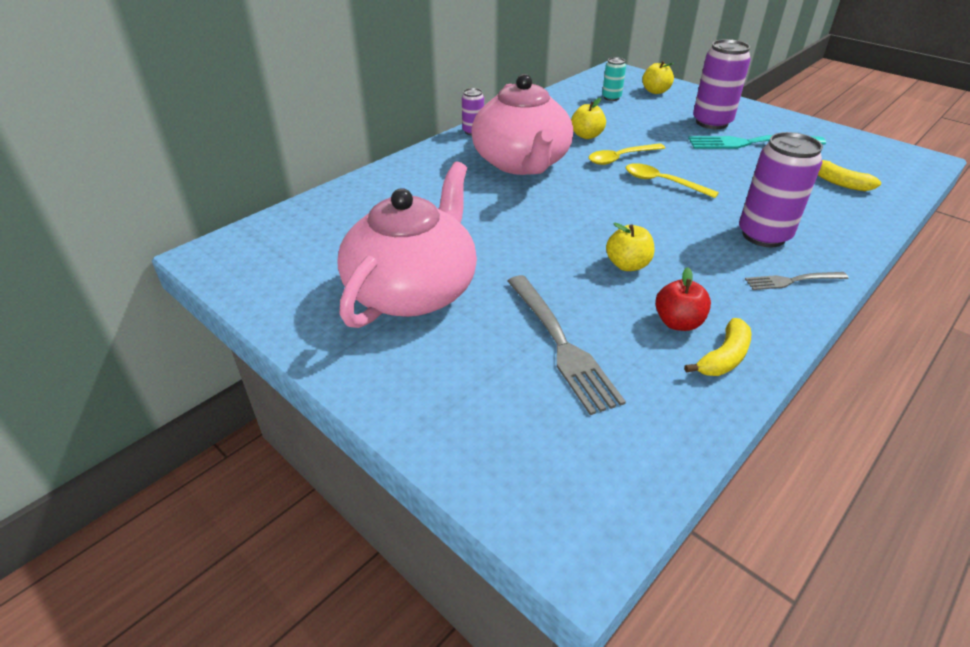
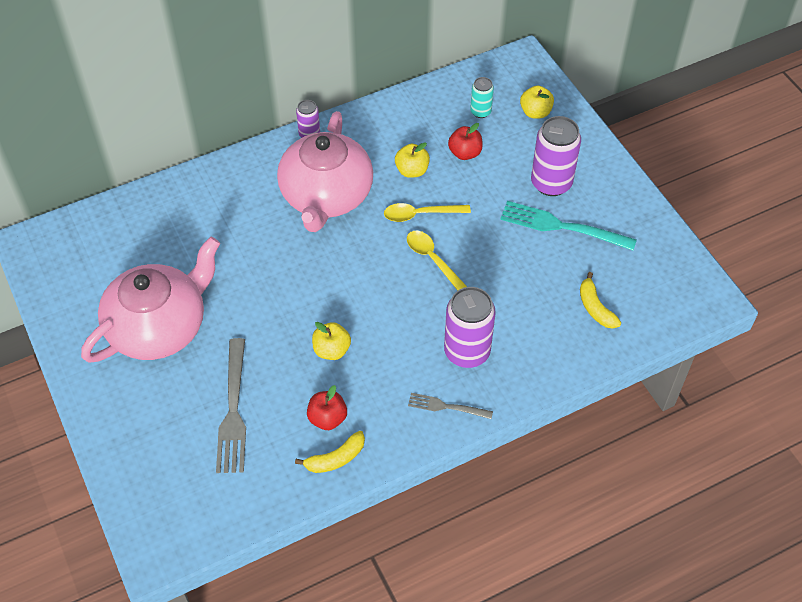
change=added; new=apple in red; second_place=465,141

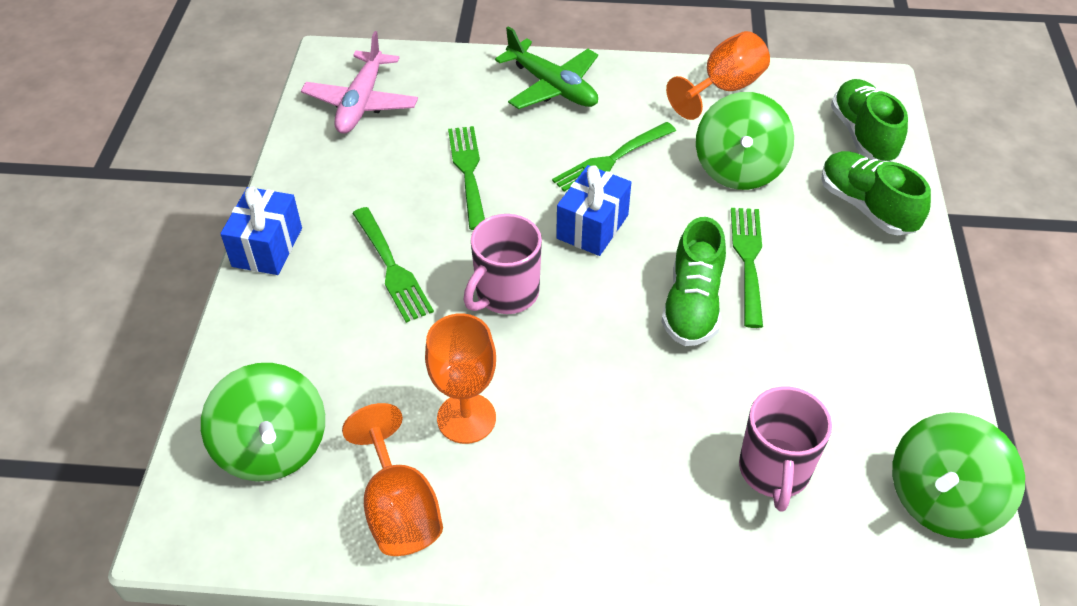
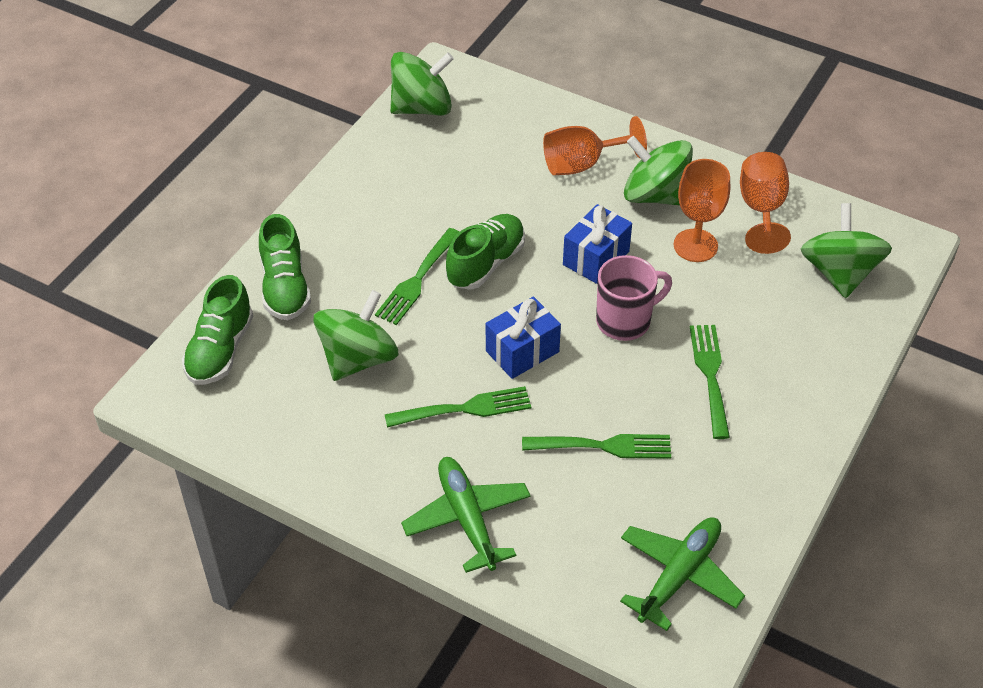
change=turned; old=fork in green; first_place=466,178; second_place=596,446; degrees=-105
change=moved; old=goblet in orange; first_place=718,75; second_place=595,145
change=moved; old=gift in blue; first_place=261,230; second_place=597,244
change=recoloured; old=plane in pink; new=plane in green; first_place=359,82; second_place=682,574
change=added; new=spinning top in green; second_place=658,171
change=removed; old=mug in pink; first_place=785,449

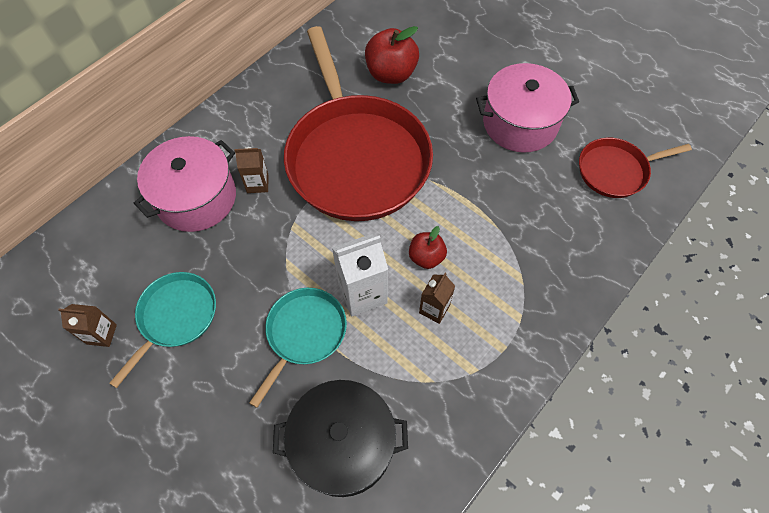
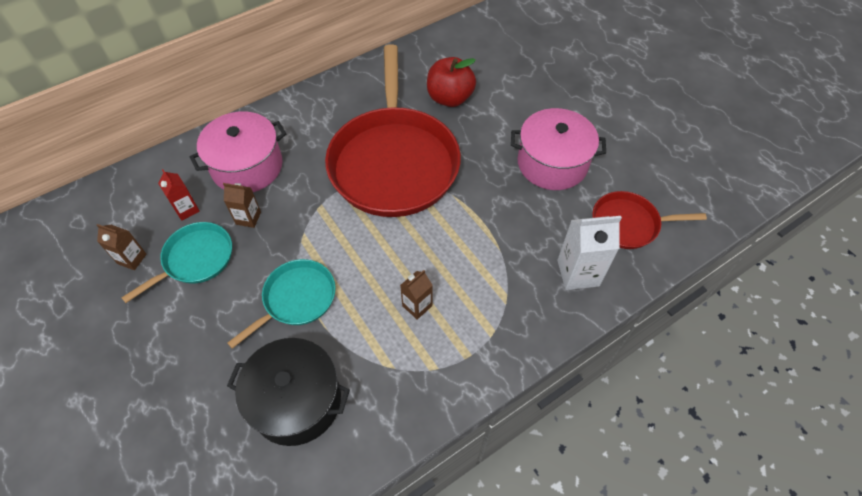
change=added; new=carton in red; second_place=179,195
change=moved; old=carton in brown; first_place=251,170; second_place=242,205
change=moved; old=carton in white; first_place=360,275; second_place=589,253
change=removed; old=apple in red; first_place=428,247

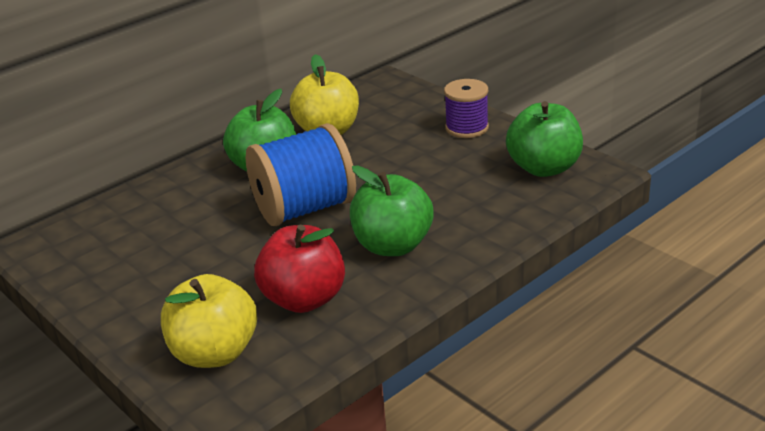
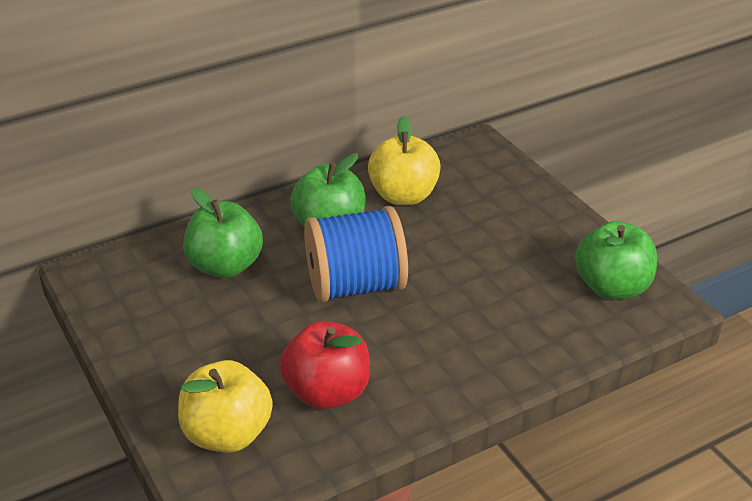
change=moved; old=apple in green; first_place=392,210; second_place=223,233
change=removed; old=spool in purple; first_place=466,108

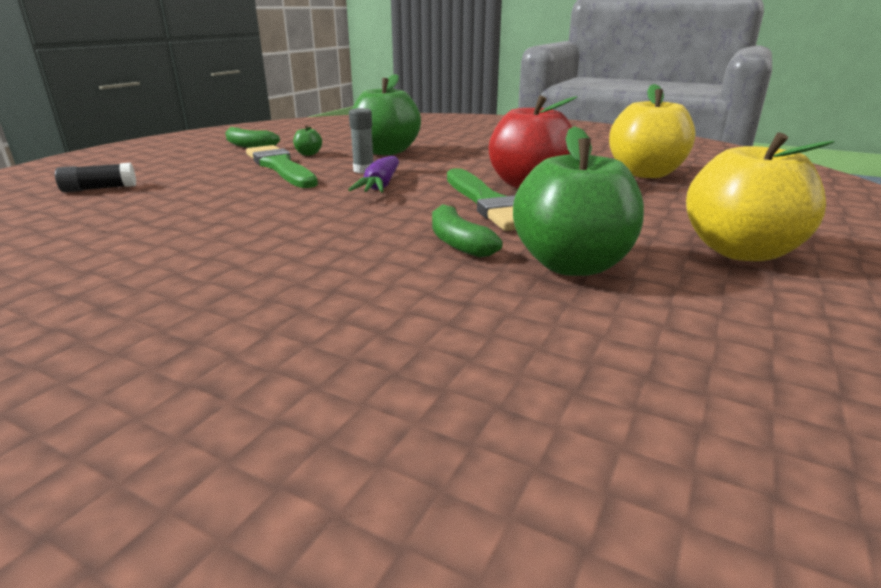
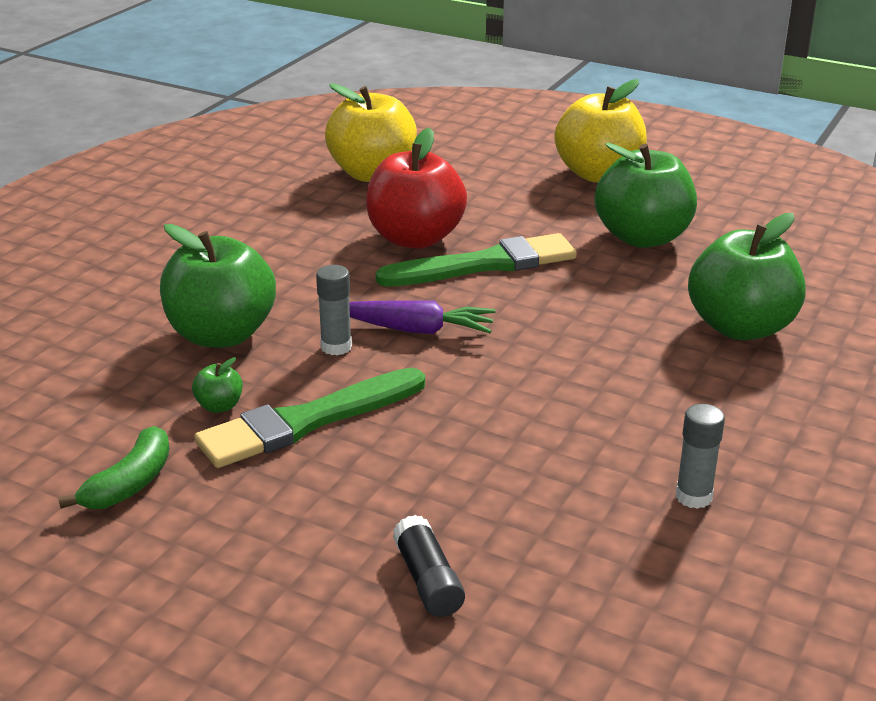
change=added; new=glue stick in grey; second_place=700,456
change=added; new=apple in green; second_place=747,276
change=removed; old=banana in green; first_place=467,230

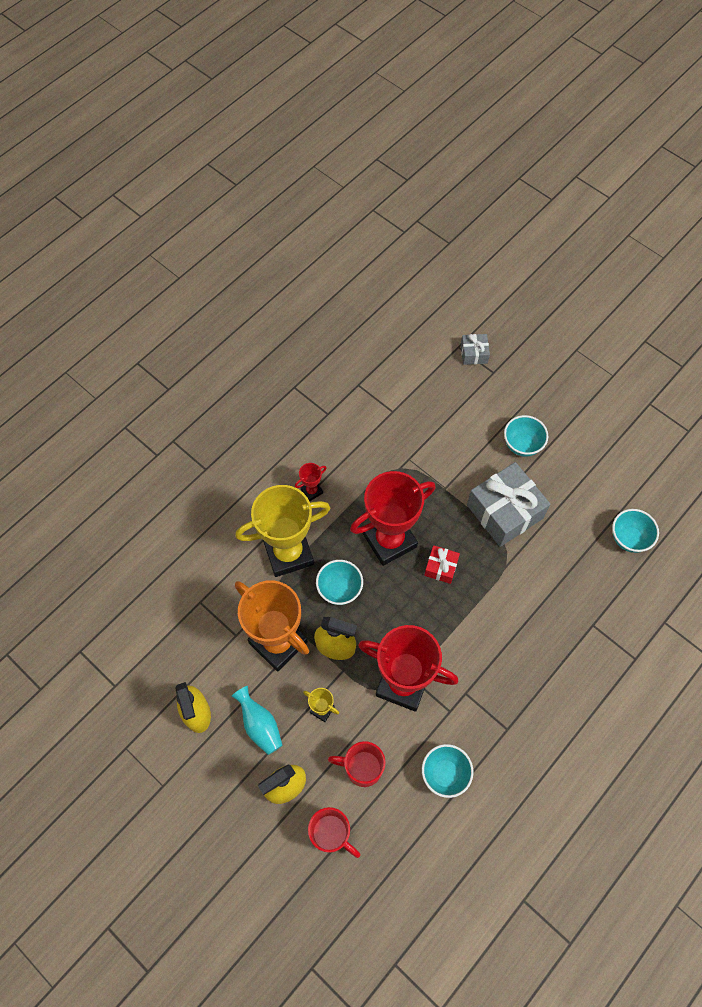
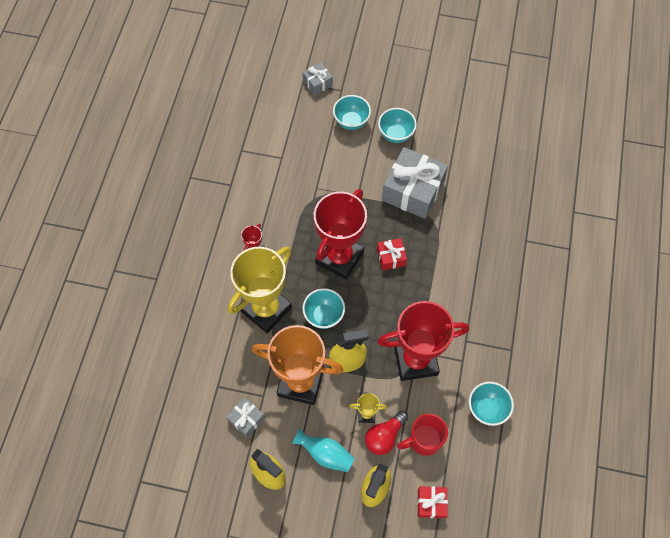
change=added; new=gift in grey; second_place=245,417
change=moved; old=bowl in turquoise; first_place=635,531; second_place=352,112
change=added; new=light bulb in red; second_place=386,433
change=replaced; old=mug in red; new=gift in red; first_place=334,832; second_place=432,502

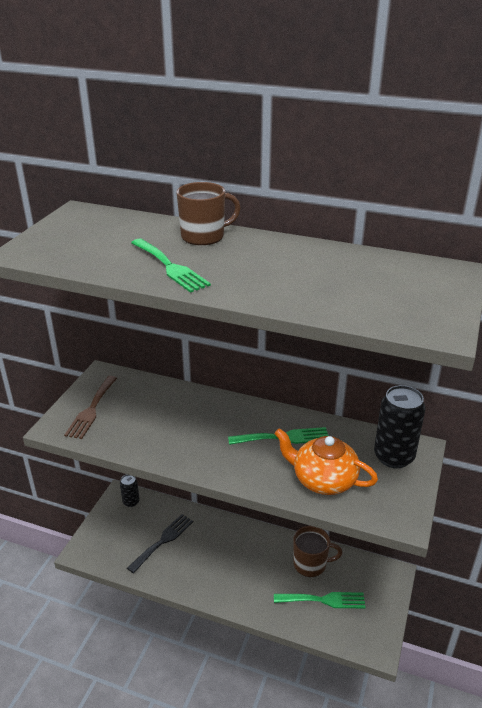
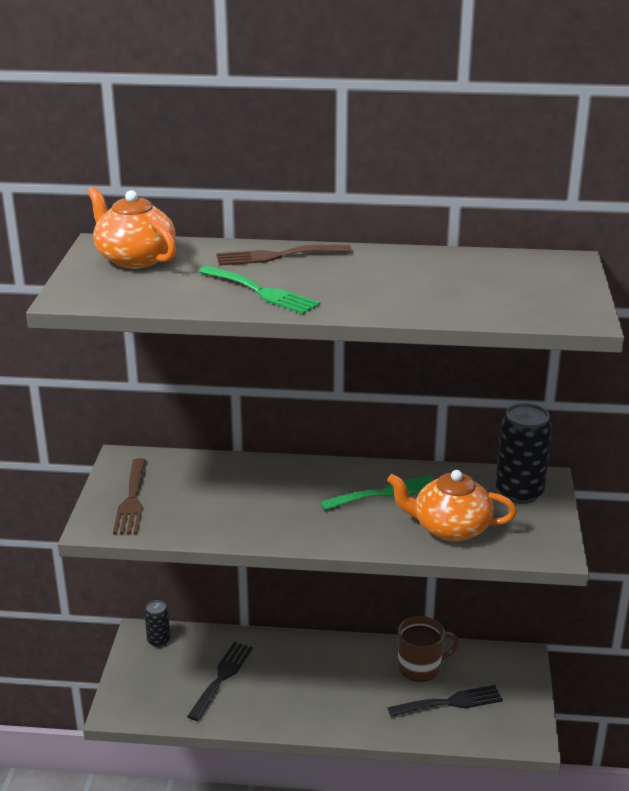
change=added; new=teapot in orange; second_place=132,228
change=replaced; old=mug in brown; new=fork in brown; first_place=209,213; second_place=284,255
change=recoloured; old=fork in green; new=fork in black; first_place=320,600; second_place=445,701

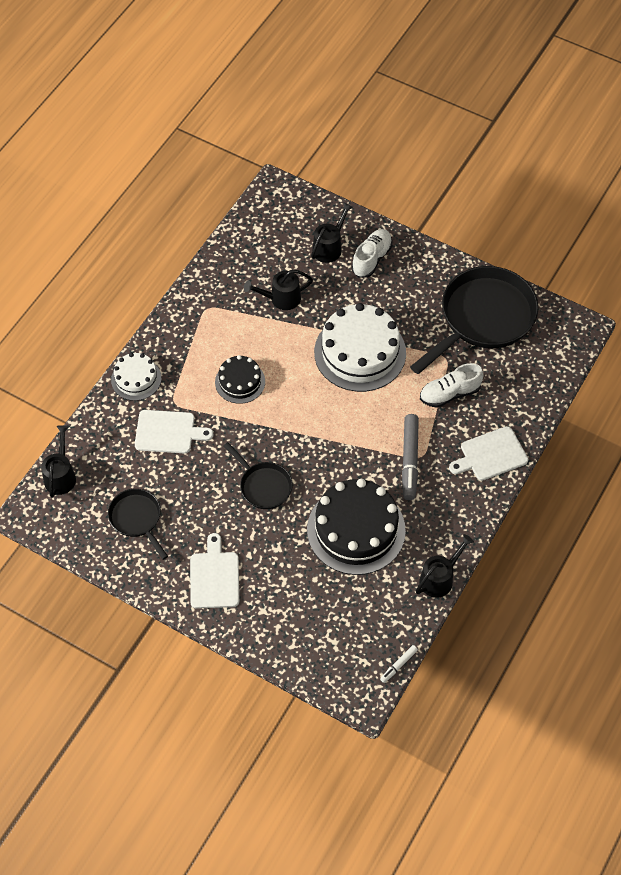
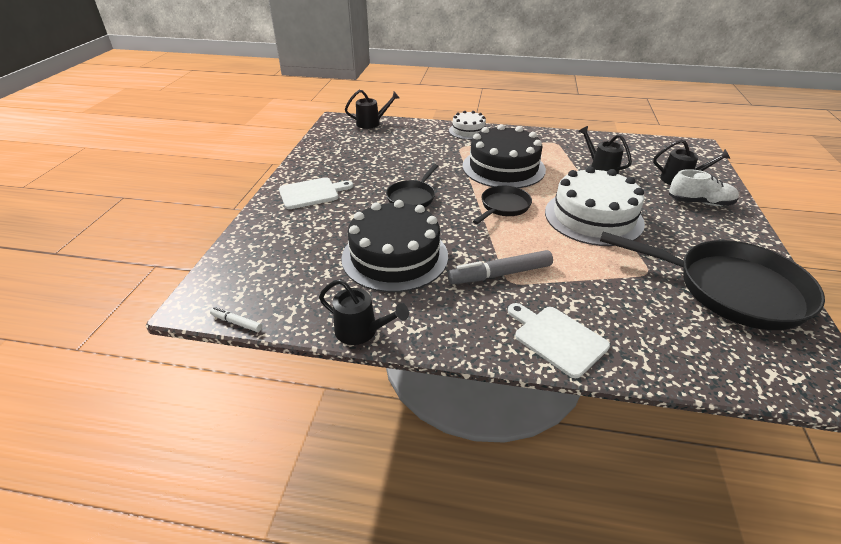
change=resized; old=cake in black; first_place=240,379; second_place=504,156; factor=1.85
change=moved; old=pan in black; first_place=138,524; second_place=502,205
change=removed; old=cutting board in white; first_place=174,431
change=removed; old=shoe in white; first_place=451,385

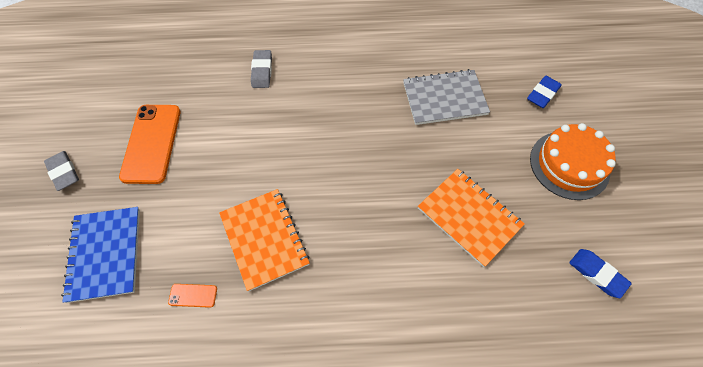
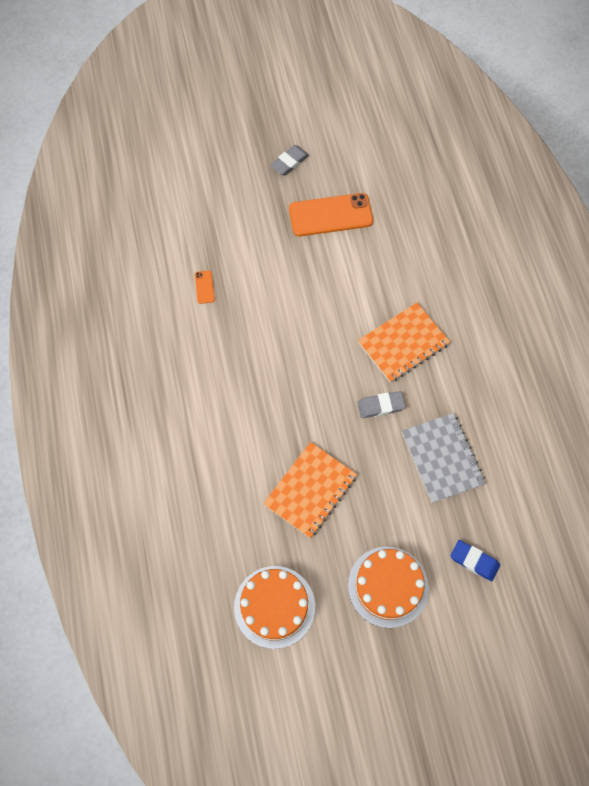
change=replaced; old=eraser in blue; new=cake in orange; first_place=600,273; second_place=274,607
change=moved; old=eraser in grey; first_place=261,69; second_place=381,404
change=moved; old=notebook in orange; first_place=264,240; second_place=404,343
change=removed; old=notebook in blue; first_place=100,255

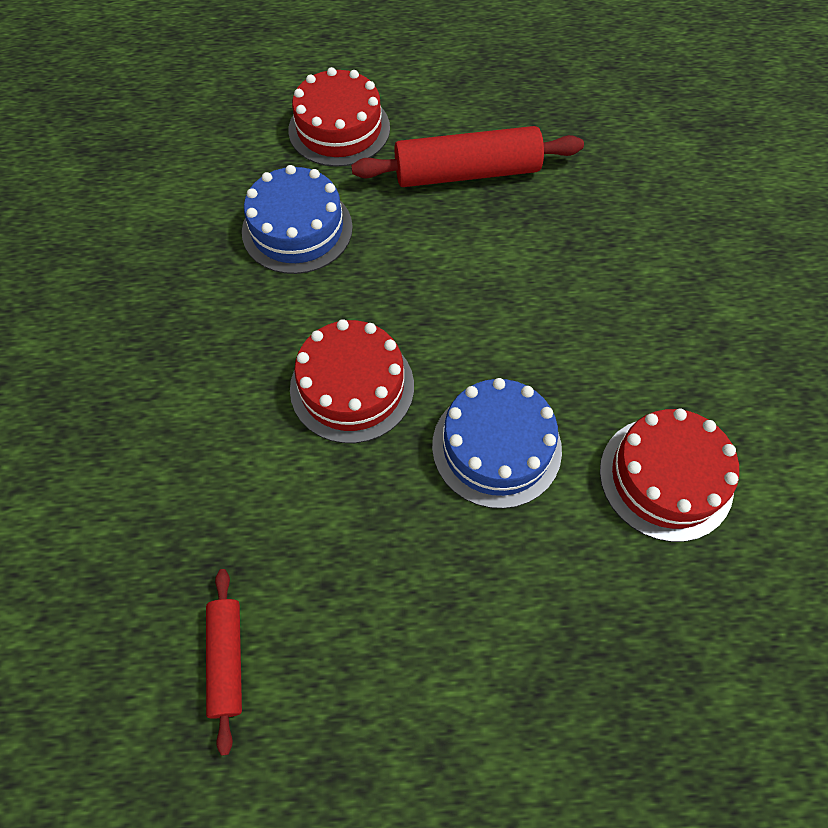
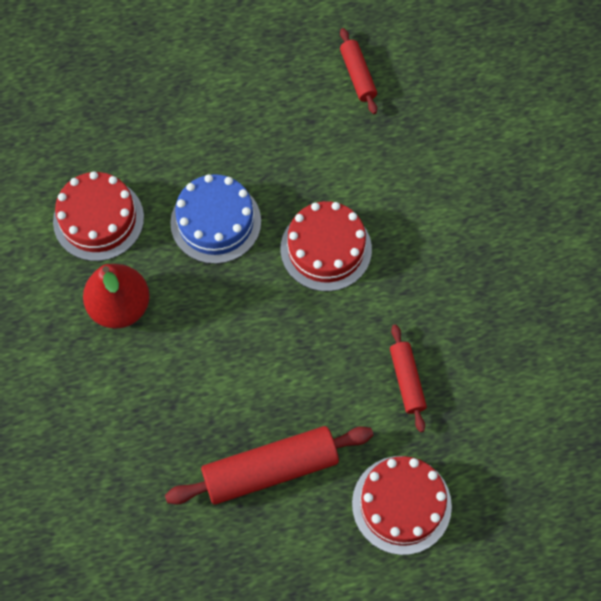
change=added; new=pear in red; second_place=116,296
change=replaced; old=cake in blue; new=rolling pin in red; first_place=297,219; second_place=408,378

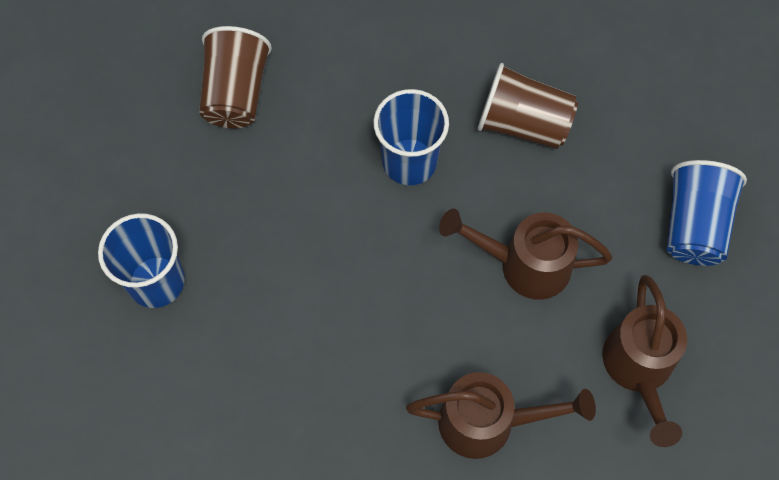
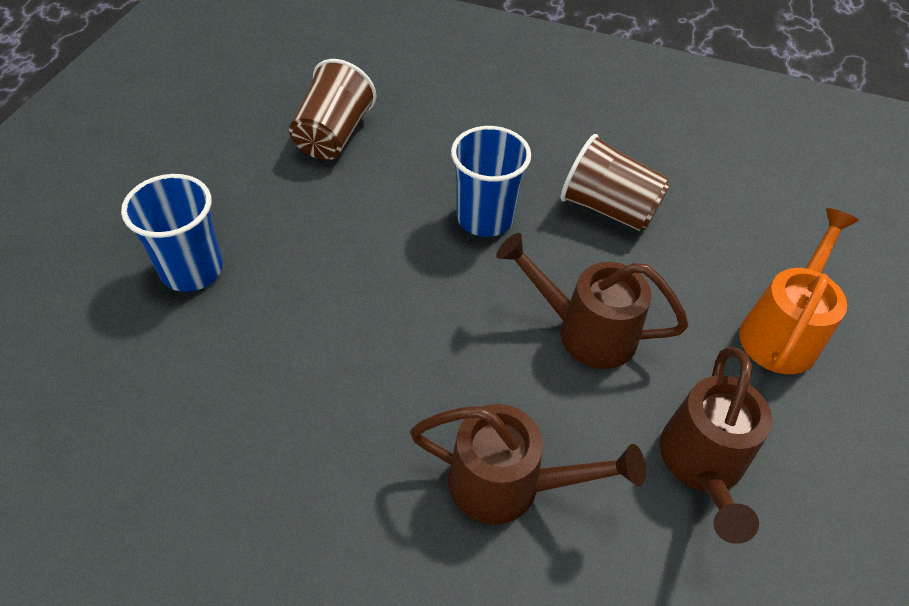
change=replaced; old=cup in blue; new=watering can in orange; first_place=707,213; second_place=799,291

